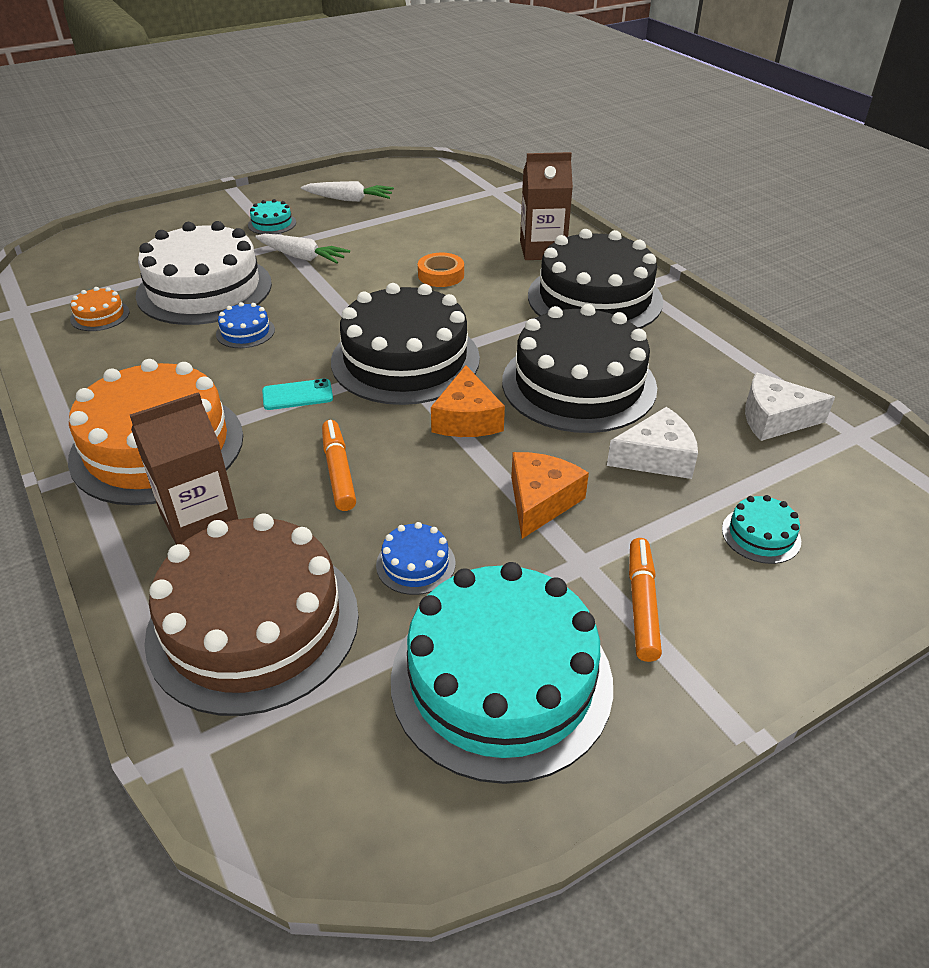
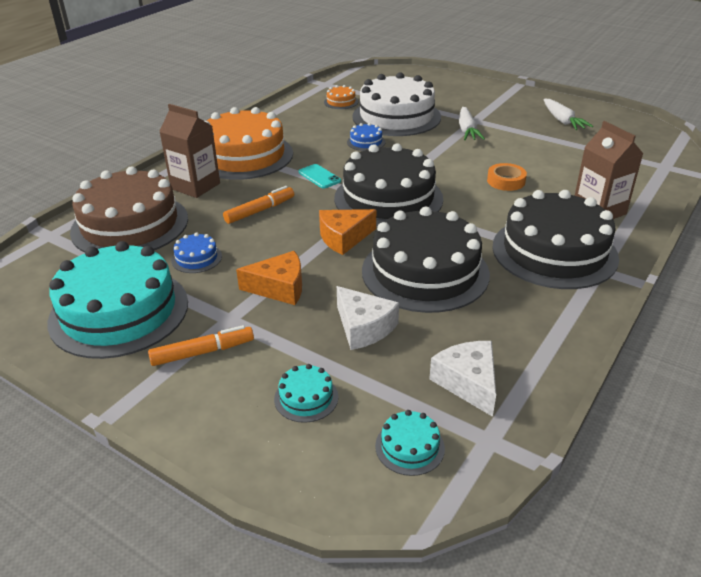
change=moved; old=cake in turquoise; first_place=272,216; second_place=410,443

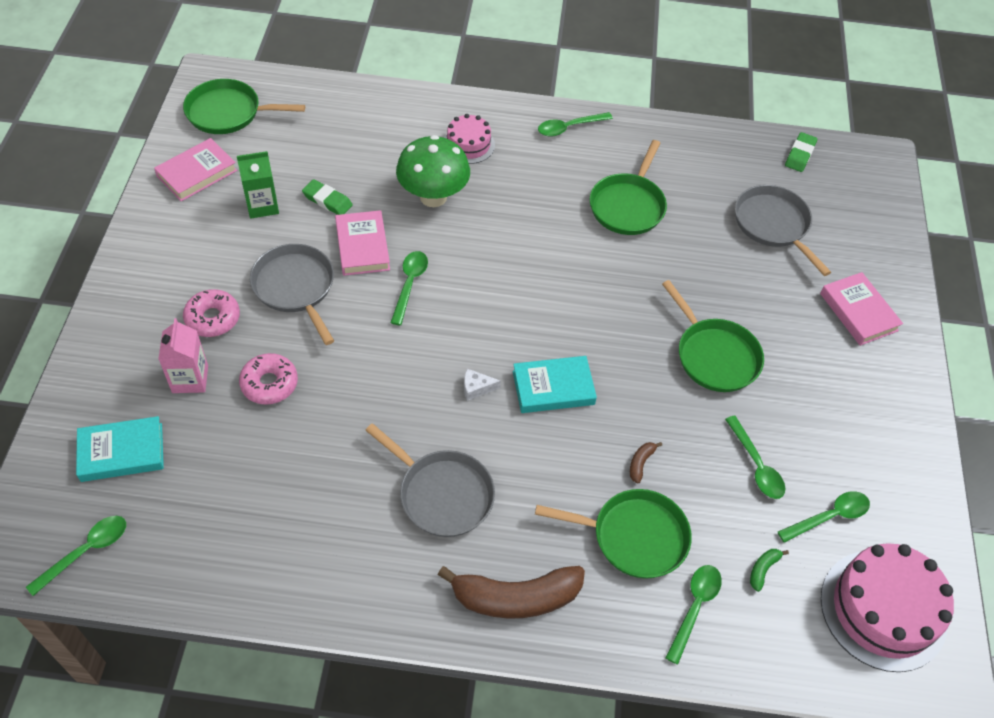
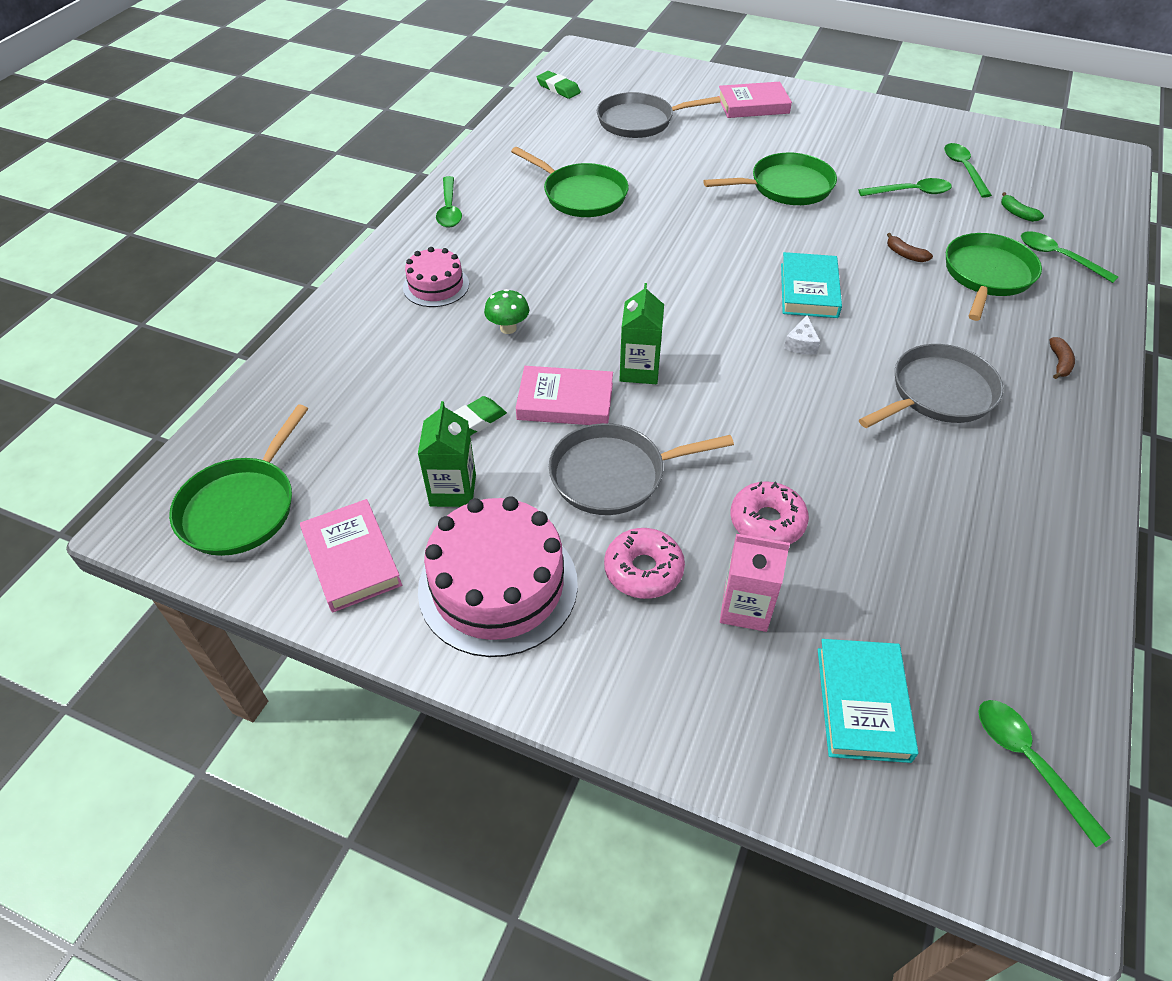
change=moved; old=cake in pink; first_place=887,607; second_place=498,576
change=resized; old=mushroom in green; first_place=433,171; second_place=506,311; factor=0.49
change=replaced; old=spoon in green; new=carton in green; first_place=409,288; second_place=641,333
change=resized; old=banana in brown; first_place=511,592; second_place=1062,358; factor=0.4

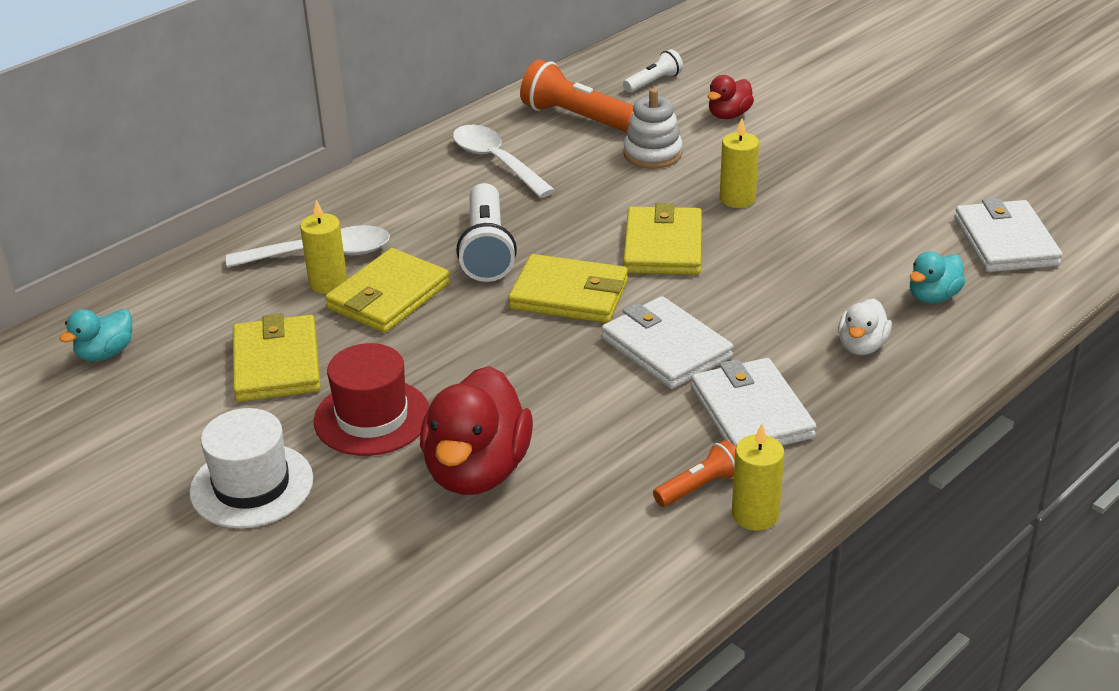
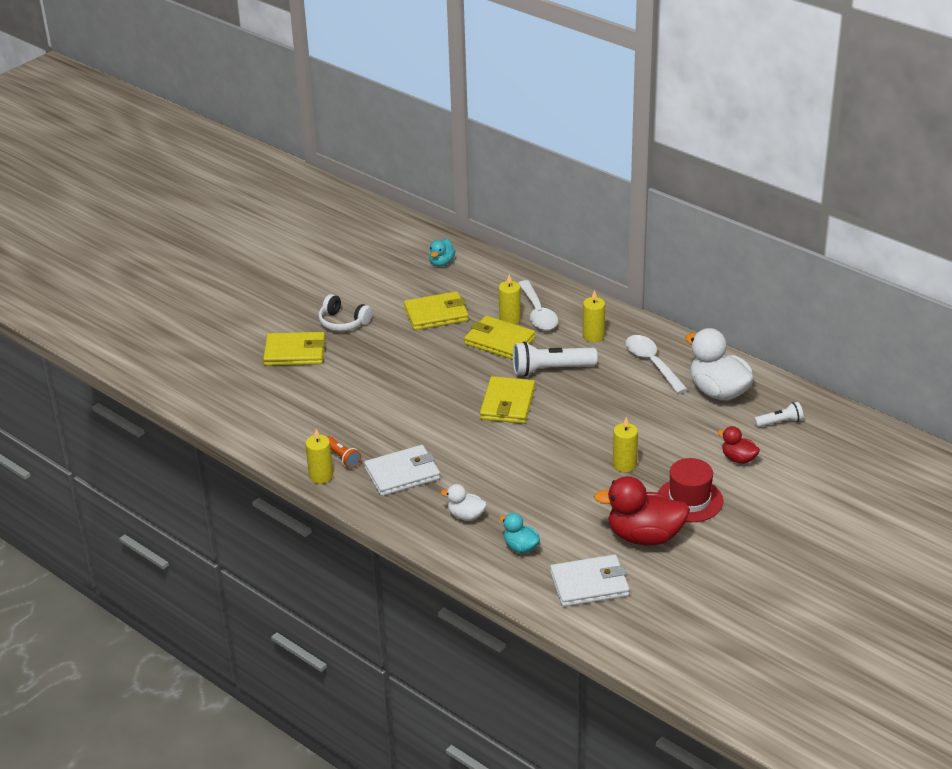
change=moved; old=wallet in yellow; first_place=662,239; second_place=294,349
change=replaced; old=hat in white; new=headphones in white; first_place=251,468; second_place=345,312
change=turned; old=duck in turquoise; first_place=95,335; second_place=442,252; degrees=-105
change=added; new=candle in yellow; second_place=594,316
change=moved; old=duck in red; first_place=476,430; second_place=642,511
change=turned; old=spoon in white; first_place=504,161; second_place=657,364; degrees=-75
change=moved; old=hat in red; first_place=372,399; second_place=690,490
change=replaced; old=flashlight in orange; new=duck in white; first_place=577,96; second_place=719,364
change=turned; old=flashlight in white; first_place=653,71; second_place=778,414; degrees=-60
change=removed; old=wallet in white; first_place=667,342
change=removed; old=stacking toy in white; first_place=653,128

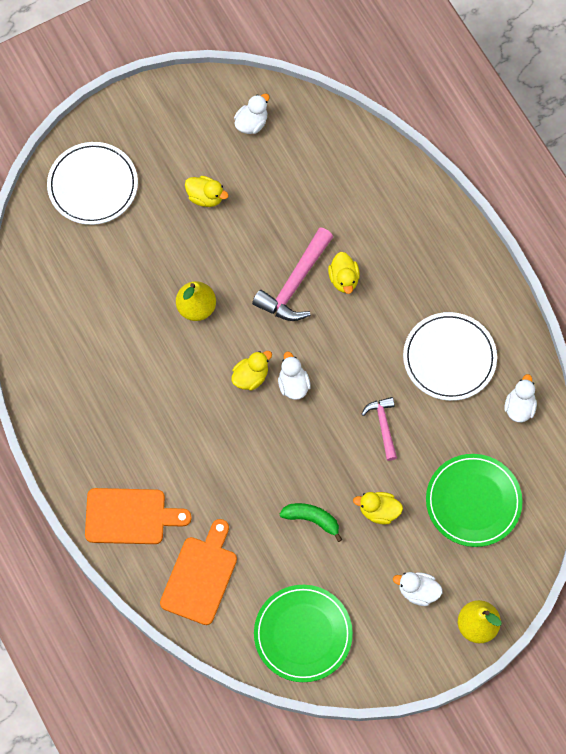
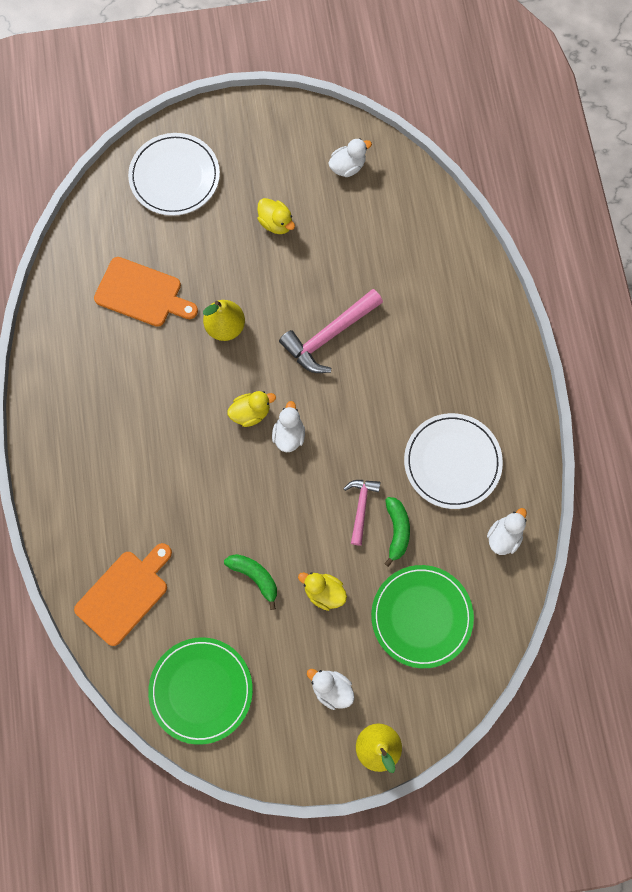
change=moved; old=cutting board in orange; first_place=138,516; second_place=146,292
change=added; new=banana in green; second_place=397,532
change=removed; old=duck in yellow; first_place=344,273

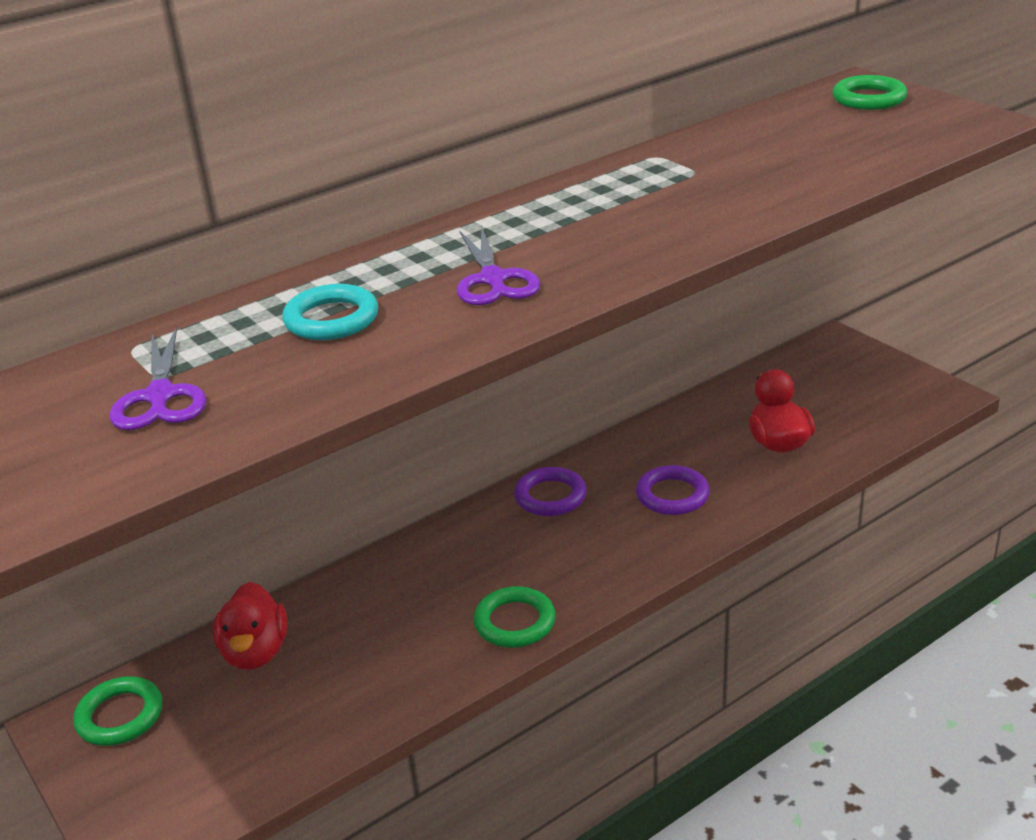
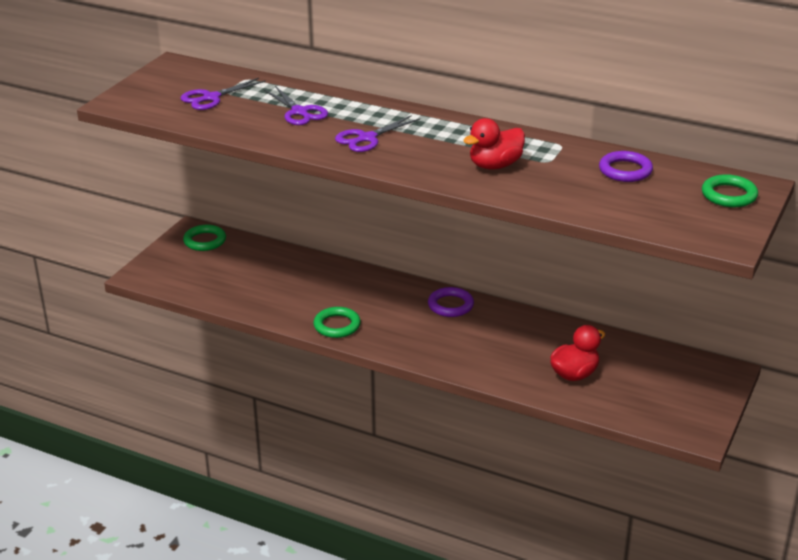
change=replaced; old=ring in turquoise; new=scissors in purple; first_place=330,312; second_place=296,105
change=moved; old=duck in red; first_place=250,626; second_place=494,144
change=moved; old=ring in purple; first_place=673,490; second_place=626,166

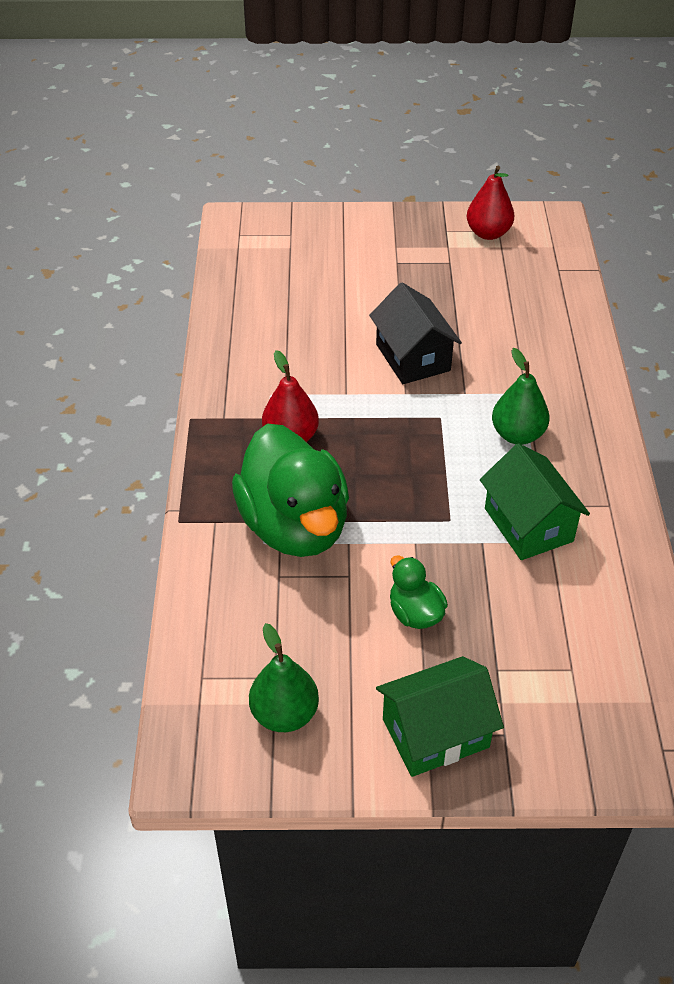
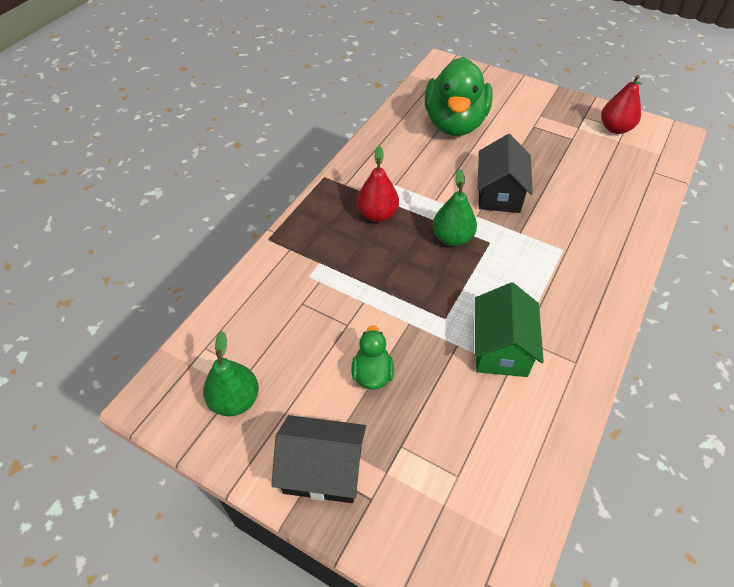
change=recoloured; old=house in green; new=house in black; first_place=440,716; second_place=318,459
change=moved; old=duck in green; first_place=290,490; second_place=459,96
change=moved; old=pear in green; first_place=521,396; second_place=455,207

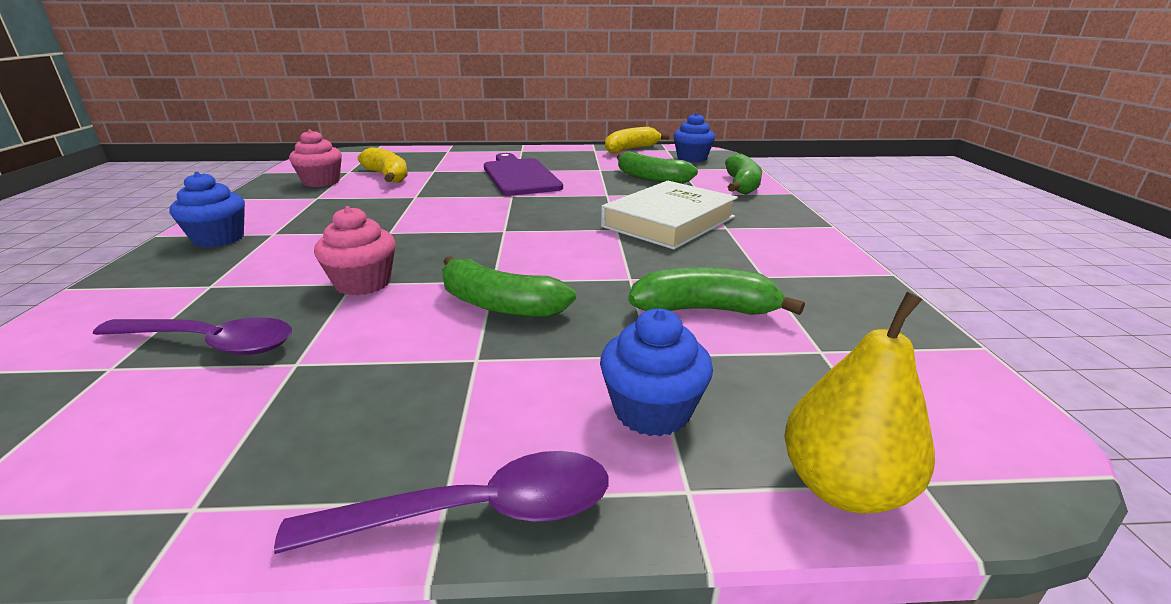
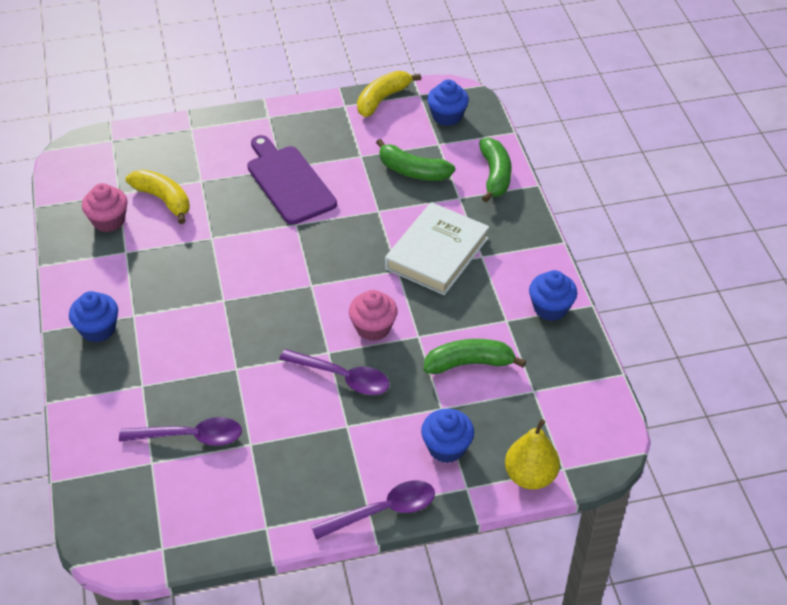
change=replaced; old=banana in green; new=spoon in purple; first_place=509,286; second_place=334,372
change=moved; old=cupcake in pink; first_place=355,251; second_place=373,315
change=added; new=cupcake in blue; second_place=553,295

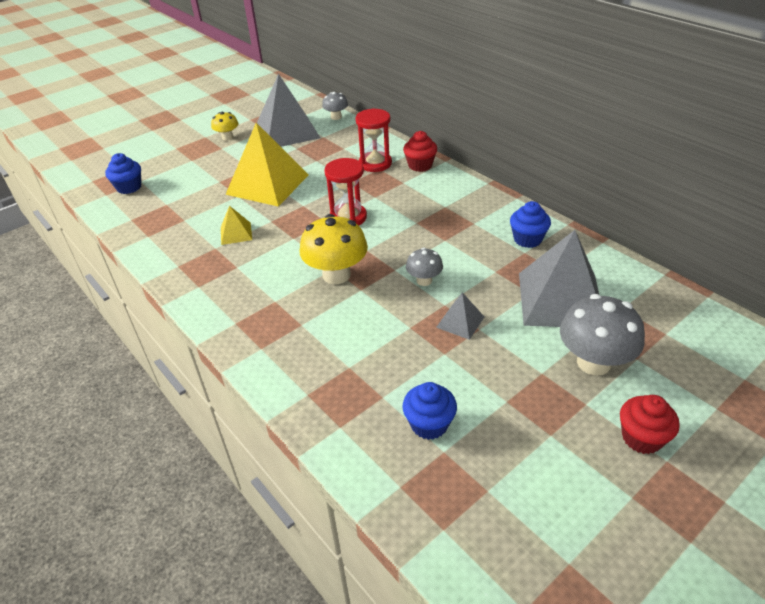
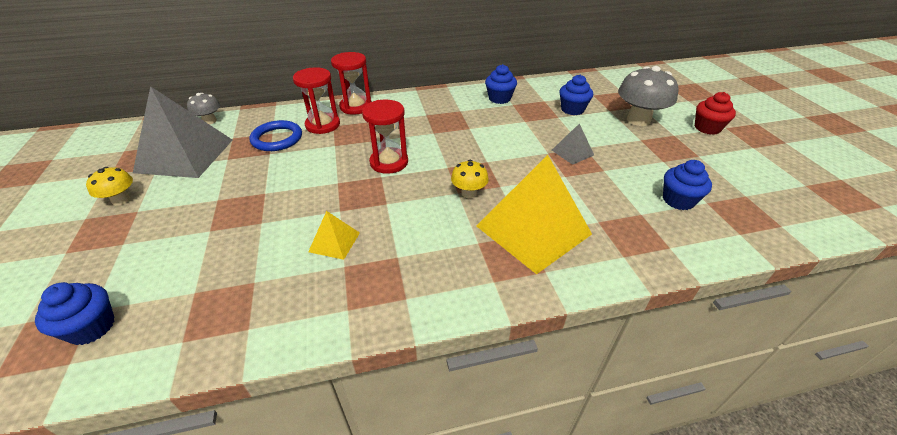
change=added; new=ring in blue; second_place=275,135
change=replaced; old=cupcake in red; new=hourglass in red; first_place=420,151; second_place=351,83
change=resized; old=mushroom in yellow; first_place=333,249; second_place=470,179; factor=0.55
change=moved; old=pyramid in yellow; first_place=266,165; second_place=534,214
change=replaced; old=pyramid in grey; new=cupcake in blue; first_place=559,278; second_place=576,95
change=removed; old=mushroom in grey; first_place=424,266

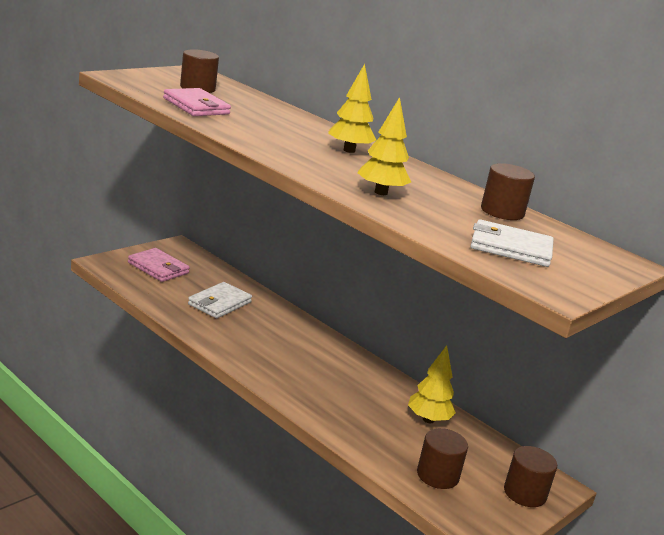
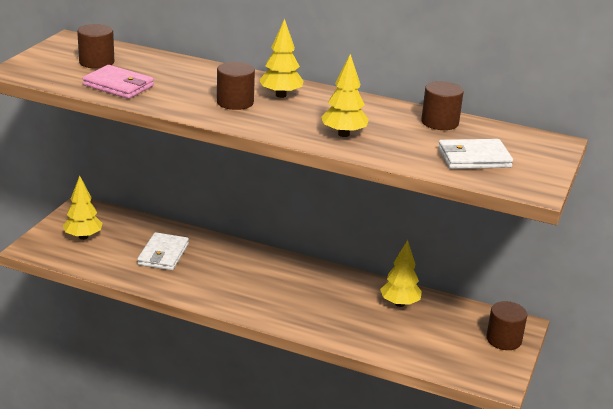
change=replaced; old=wallet in pink; new=tree in yellow; first_place=159,265; second_place=83,208
change=moved; old=cylinder in brown; first_place=442,458; second_place=236,86

